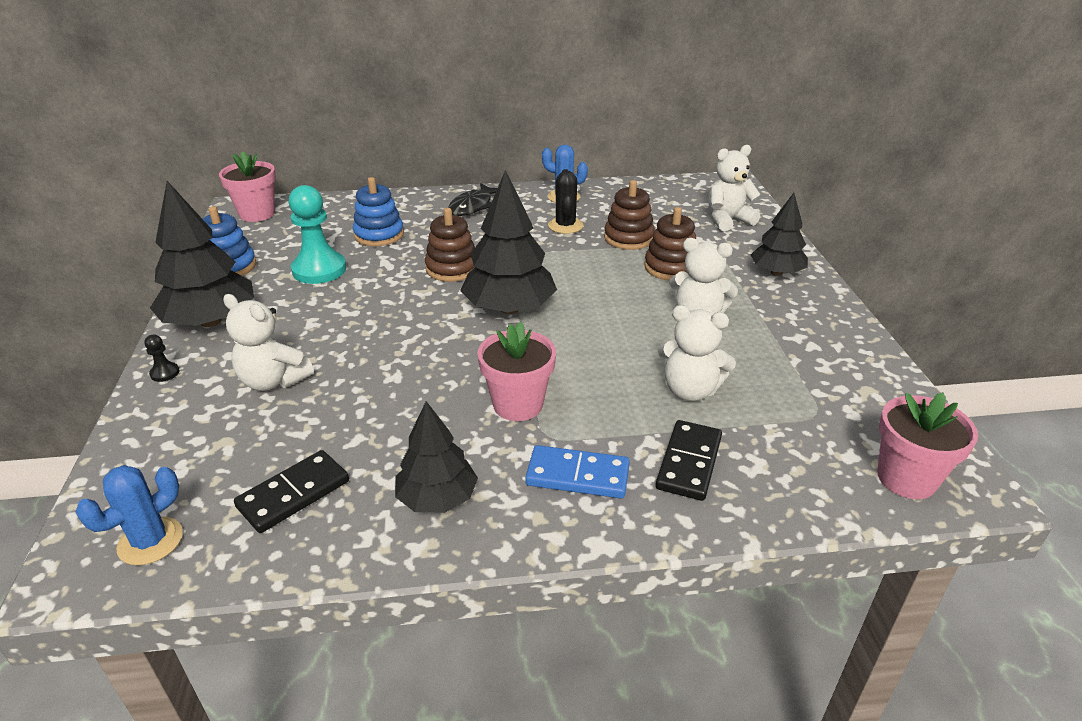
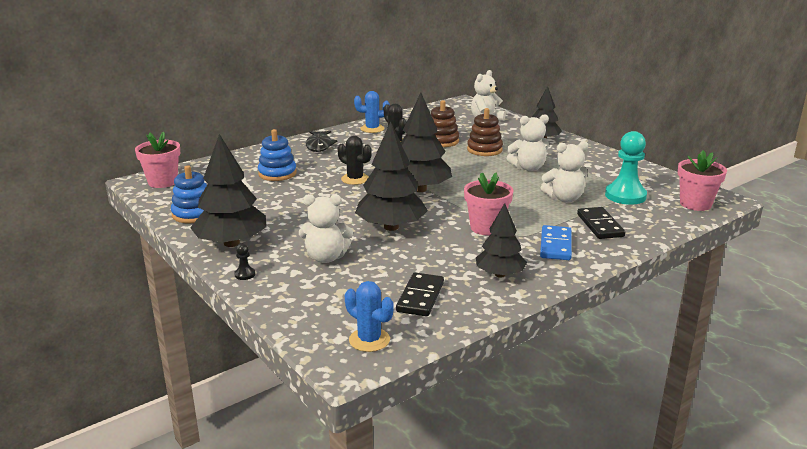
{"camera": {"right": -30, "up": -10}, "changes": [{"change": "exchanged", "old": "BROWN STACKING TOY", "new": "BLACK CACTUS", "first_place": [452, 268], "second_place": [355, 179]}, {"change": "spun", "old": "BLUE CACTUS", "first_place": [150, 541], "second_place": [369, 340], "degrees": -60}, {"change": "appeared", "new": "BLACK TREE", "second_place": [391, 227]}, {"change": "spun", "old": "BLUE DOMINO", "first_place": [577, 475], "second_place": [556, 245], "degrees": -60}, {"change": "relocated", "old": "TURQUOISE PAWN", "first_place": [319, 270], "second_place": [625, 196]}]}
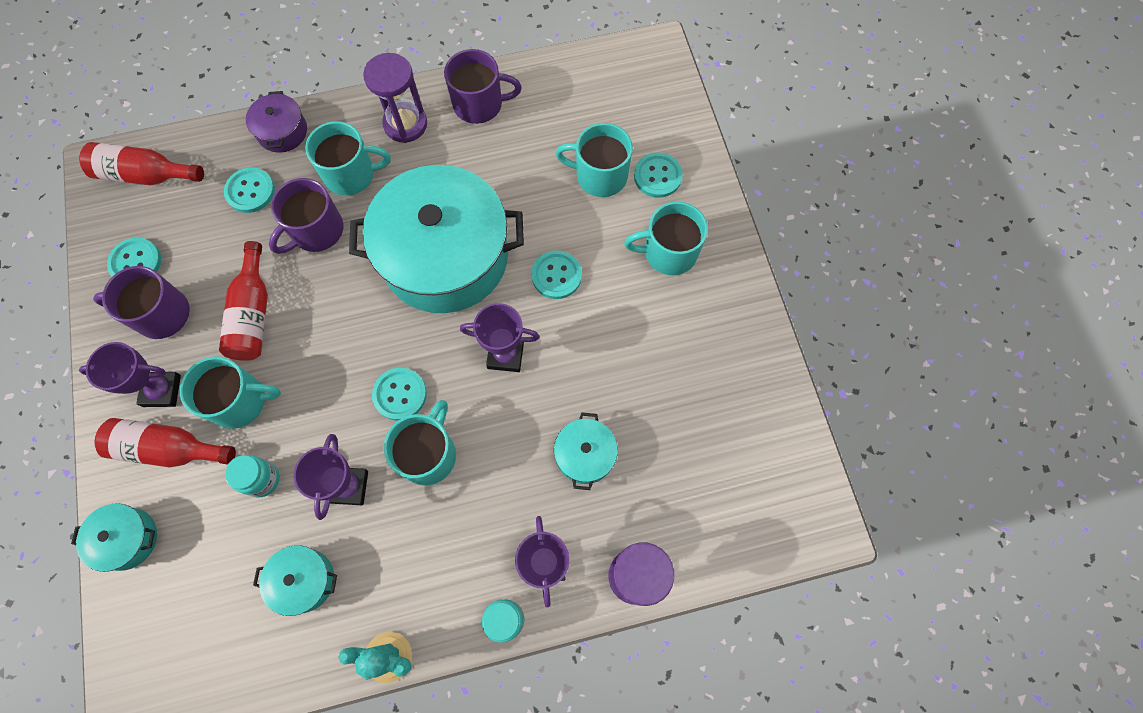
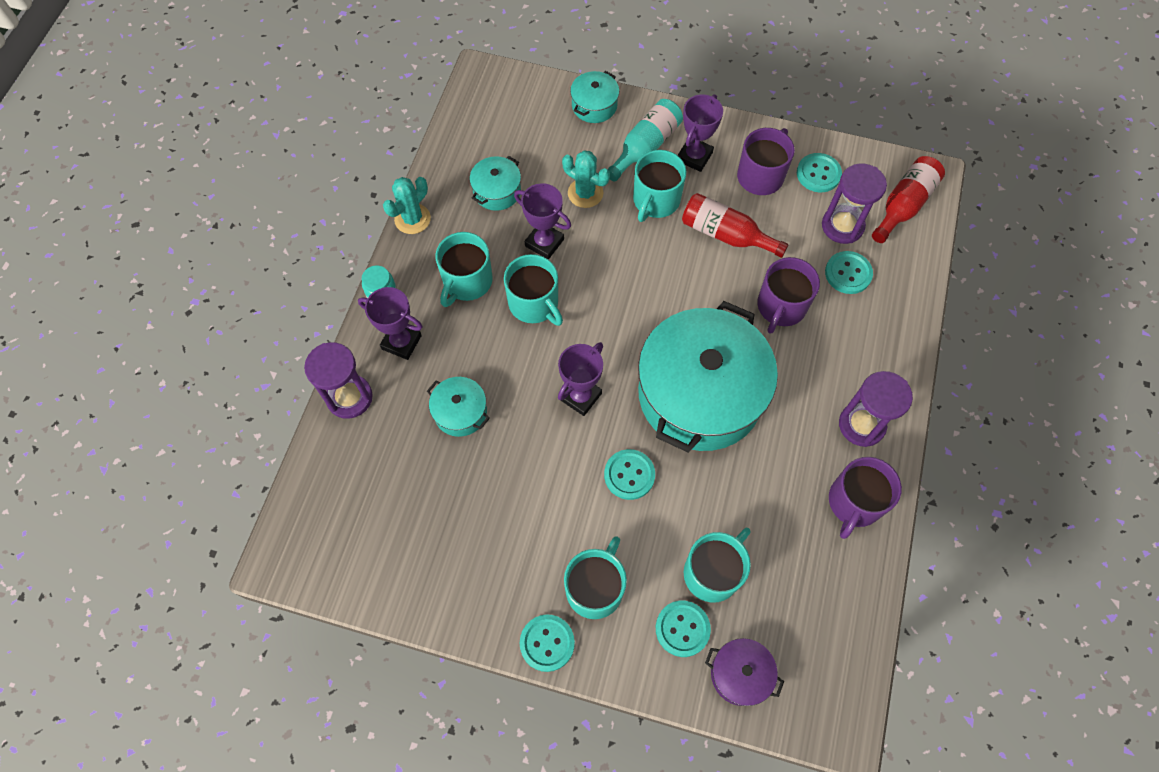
{"camera": {"right": 120, "up": -5}, "changes": [{"change": "relocated", "old": "TURQUOISE MUG", "first_place": [351, 174], "second_place": [467, 281]}, {"change": "relocated", "old": "TURQUOISE BUTTON", "first_place": [400, 394], "second_place": [547, 643]}, {"change": "exchanged", "old": "TURQUOISE JAR", "new": "TURQUOISE CACTUS", "first_place": [262, 479], "second_place": [585, 193]}, {"change": "colour", "old": "RED BOTTLE", "new": "TURQUOISE BOTTLE", "first_place": [169, 448], "second_place": [645, 147]}, {"change": "relocated", "old": "PURPLE POT", "first_place": [282, 131], "second_place": [740, 674]}, {"change": "spun", "old": "PURPLE MUG", "first_place": [316, 231], "second_place": [781, 307], "degrees": -135}, {"change": "appeared", "new": "PURPLE HOURGLASS", "second_place": [842, 226]}]}
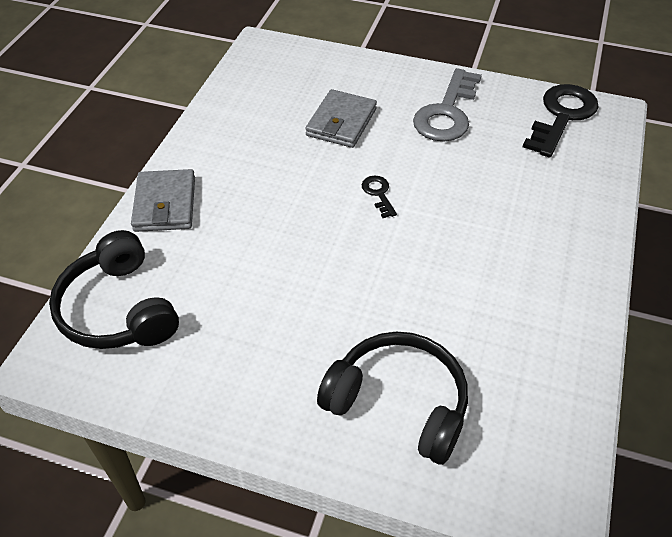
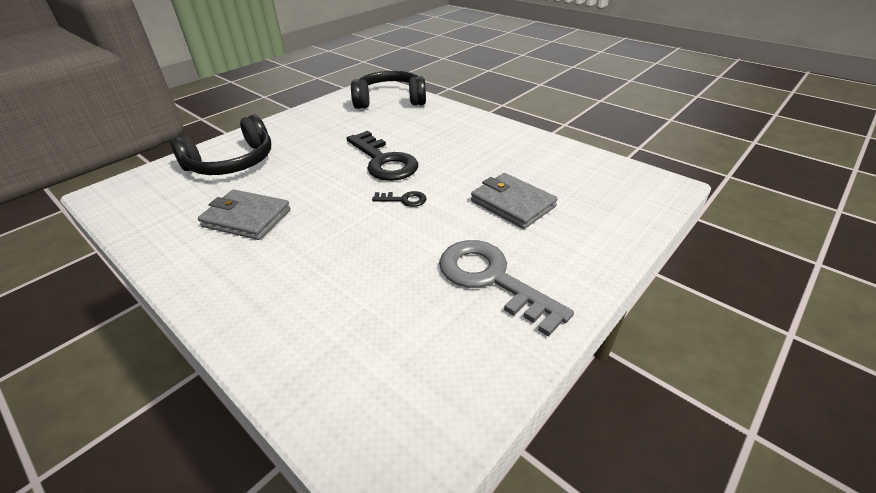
{"camera": {"right": 115, "up": -10}, "changes": [{"change": "relocated", "old": "GREY WALLET", "first_place": [165, 204], "second_place": [247, 218]}, {"change": "relocated", "old": "BLACK KEY", "first_place": [562, 116], "second_place": [383, 161]}]}
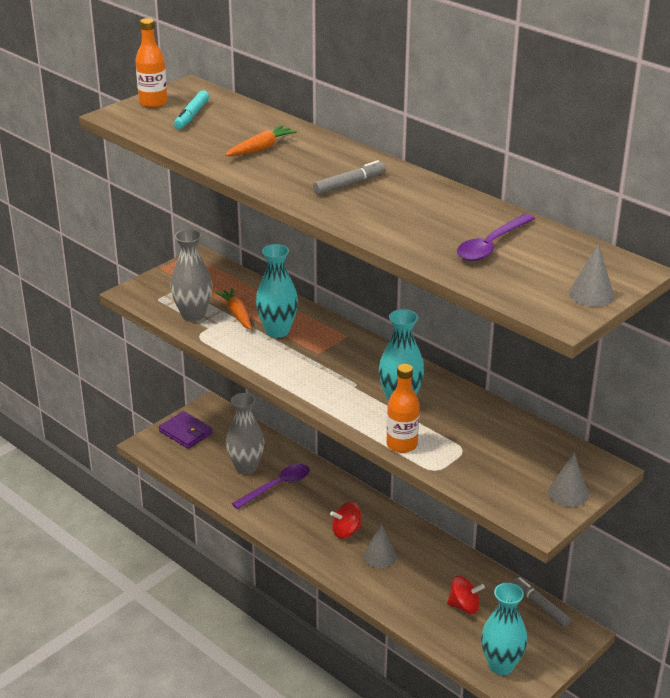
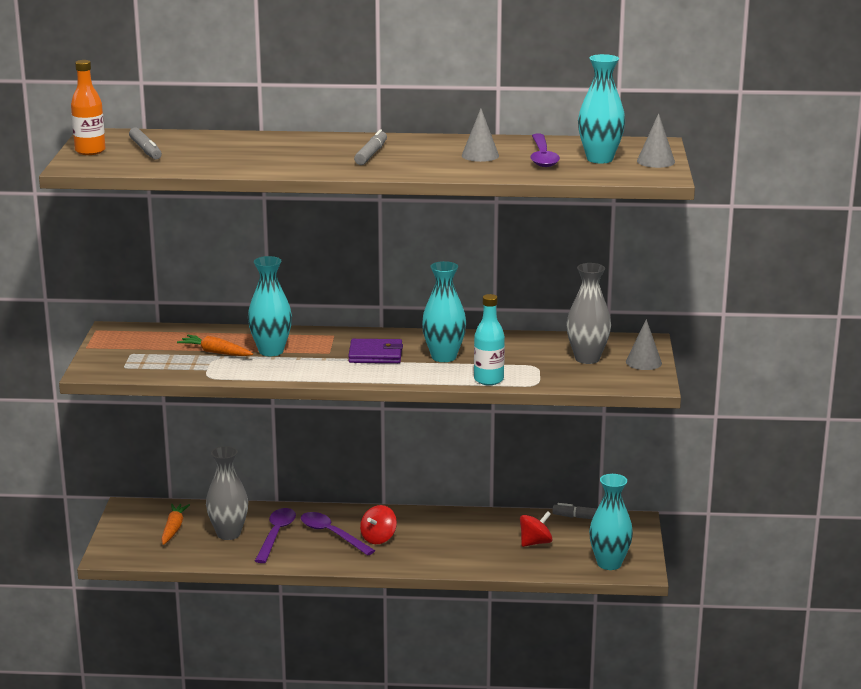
{"camera": {"right": -40, "up": -10}, "changes": [{"change": "colour", "old": "TURQUOISE MARKER", "new": "GREY MARKER", "first_place": [191, 116], "second_place": [145, 150]}, {"change": "relocated", "old": "ORANGE CARROT", "first_place": [261, 148], "second_place": [173, 529]}, {"change": "appeared", "new": "PURPLE SPOON", "second_place": [332, 534]}, {"change": "relocated", "old": "PURPLE WALLET", "first_place": [186, 432], "second_place": [375, 355]}, {"change": "relocated", "old": "GREY CONE", "first_place": [380, 556], "second_place": [480, 155]}, {"change": "colour", "old": "ORANGE BOTTLE", "new": "TURQUOISE BOTTLE", "first_place": [401, 445], "second_place": [488, 380]}, {"change": "relocated", "old": "GREY VASE", "first_place": [193, 315], "second_place": [587, 358]}, {"change": "appeared", "new": "TURQUOISE VASE", "second_place": [599, 159]}]}
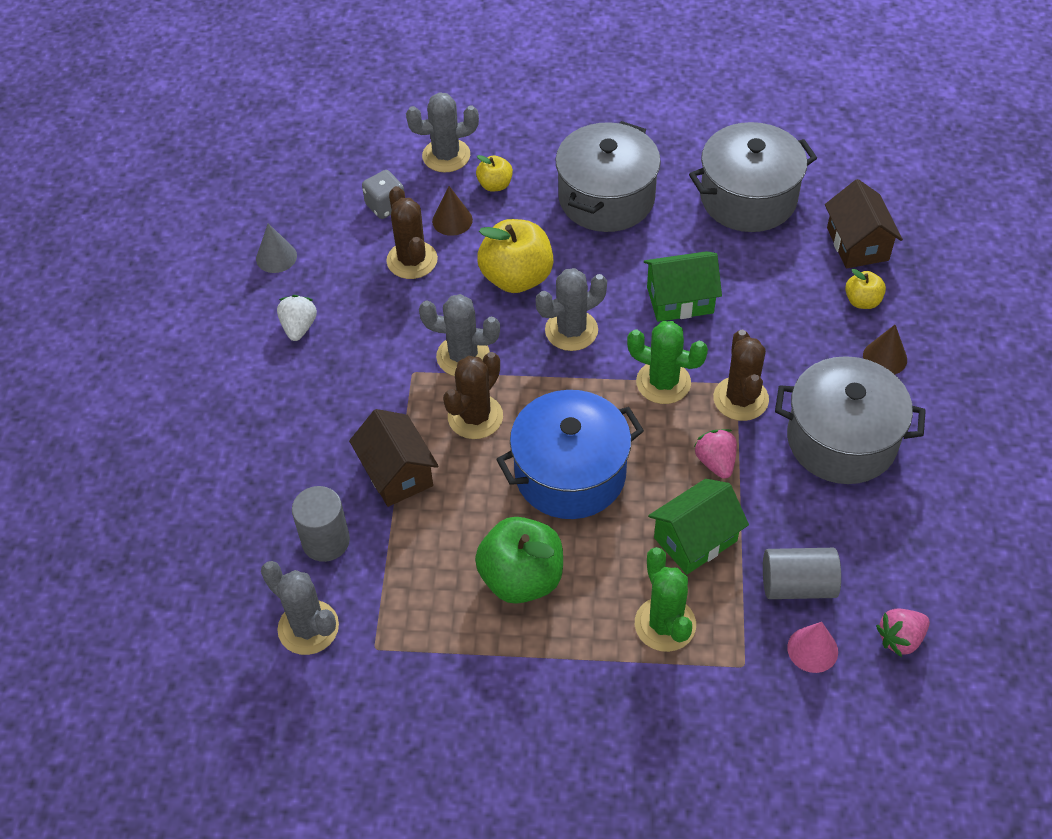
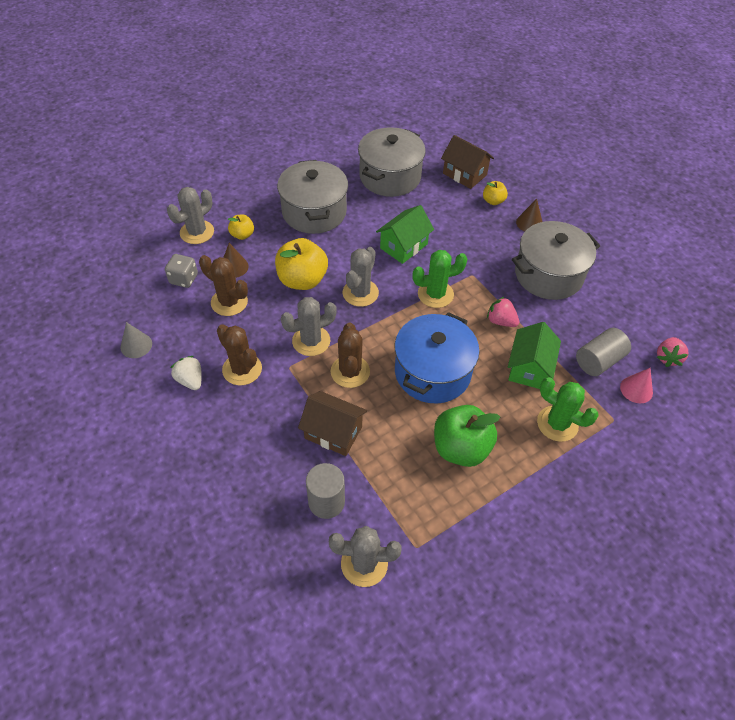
{"camera": {"right": -40, "up": 0}, "changes": [{"change": "relocated", "old": "BROWN CACTUS", "first_place": [740, 399], "second_place": [242, 369]}]}
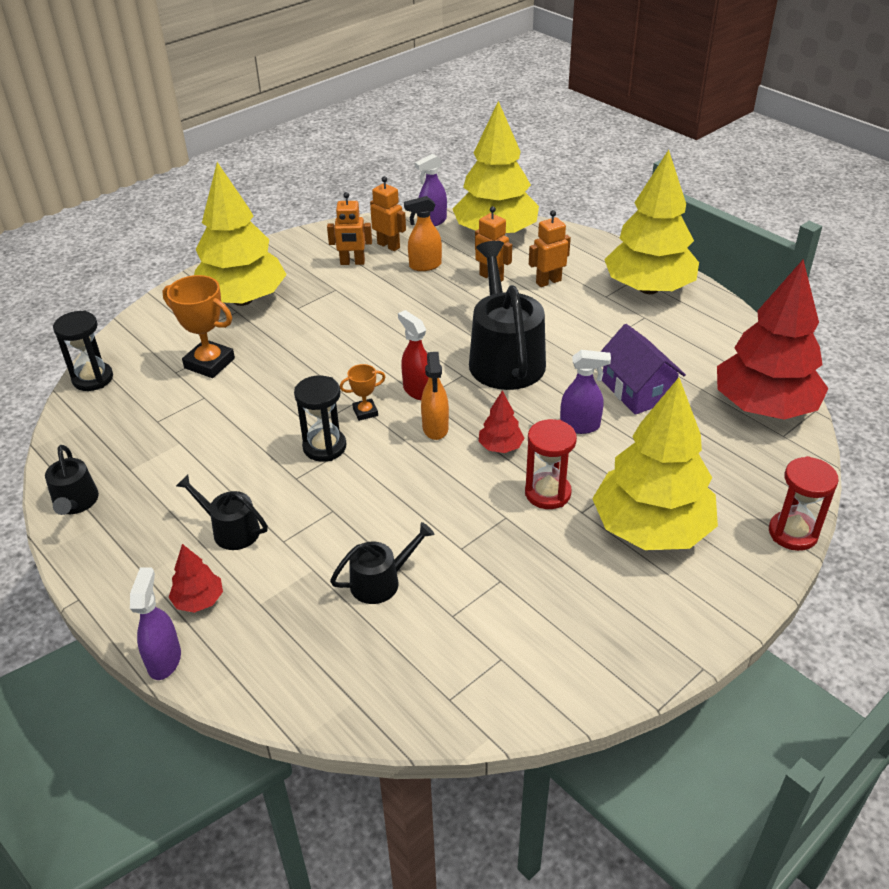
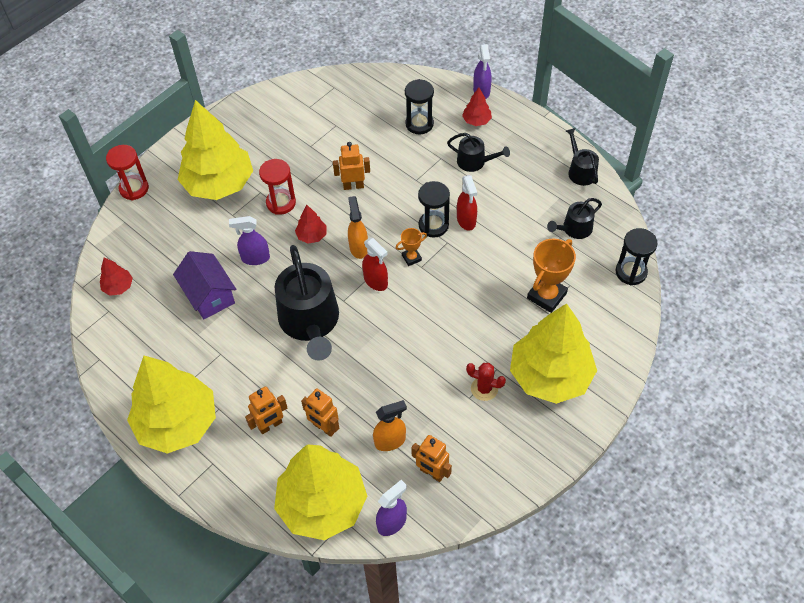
{"camera": {"right": 175, "up": 15}, "changes": [{"change": "size", "old": "RED TREE", "first_place": [764, 407], "second_place": [118, 287], "factor": 0.41}, {"change": "relocated", "old": "ORANGE ROBOT", "first_place": [352, 262], "second_place": [353, 186]}, {"change": "appeared", "new": "BLACK HOURGLASS", "second_place": [419, 124]}, {"change": "appeared", "new": "RED SPRAY BOTTLE", "second_place": [466, 220]}, {"change": "appeared", "new": "RED CACTUS", "second_place": [484, 389]}, {"change": "spun", "old": "ORANGE TROPHY", "first_place": [209, 363], "second_place": [546, 296], "degrees": -75}, {"change": "relocated", "old": "BLACK WATERING CAN", "first_place": [381, 581], "second_place": [574, 229]}]}
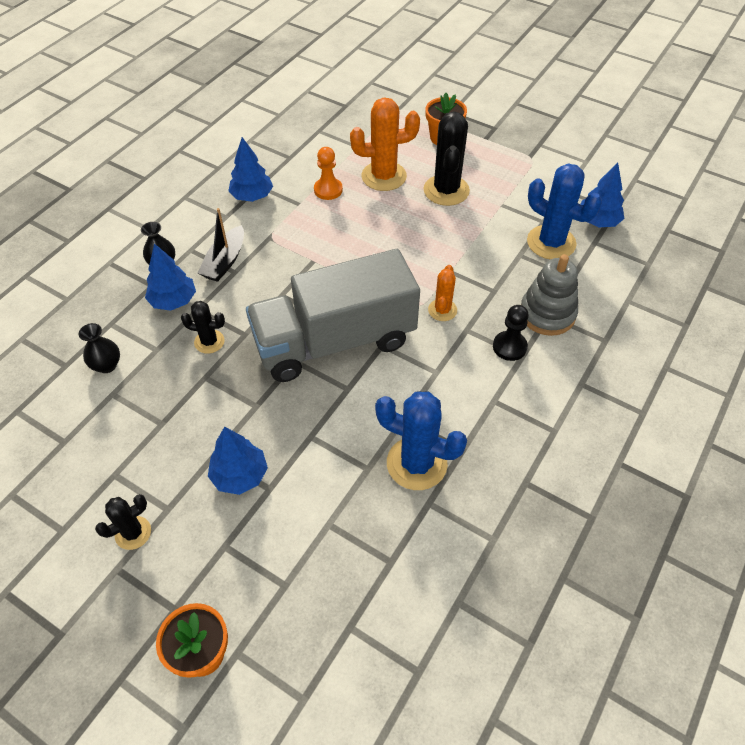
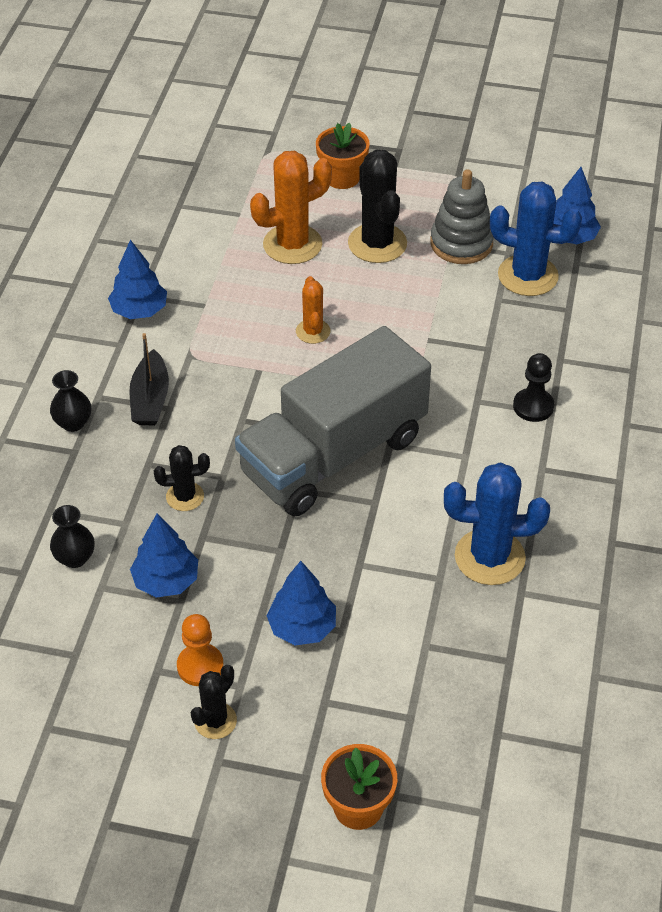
{"camera": {"right": -20, "up": -5}, "changes": [{"change": "relocated", "old": "BLUE TREE", "first_place": [173, 301], "second_place": [166, 581]}, {"change": "relocated", "old": "ORANGE PAWN", "first_place": [328, 190], "second_place": [200, 666]}, {"change": "relocated", "old": "ORANGE CACTUS", "first_place": [442, 310], "second_place": [313, 331]}, {"change": "relocated", "old": "GREY STACKING TOY", "first_place": [547, 314], "second_place": [461, 243]}]}
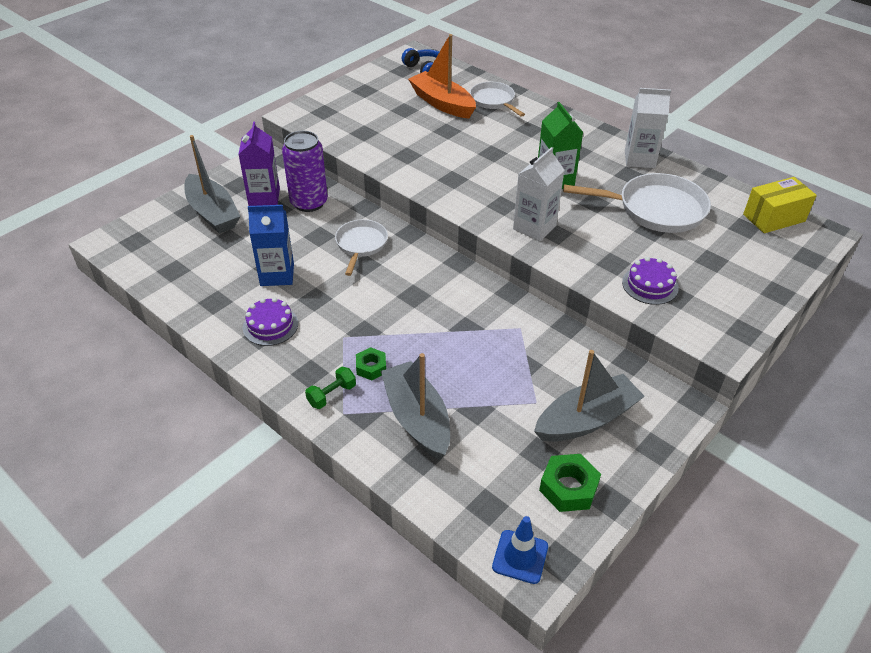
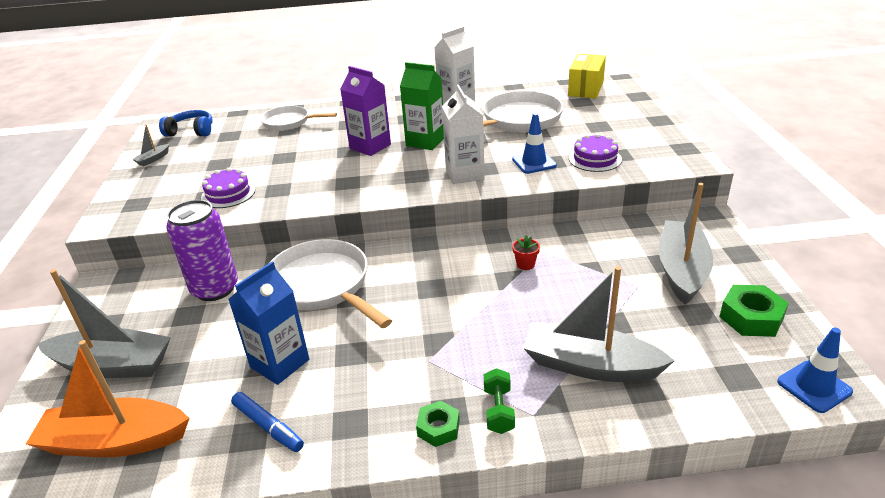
{"camera": {"right": -45, "up": -10}, "changes": [{"change": "relocated", "old": "ORANGE BOAT", "first_place": [442, 103], "second_place": [116, 441]}, {"change": "appeared", "new": "GREY BOAT", "second_place": [153, 159]}, {"change": "relocated", "old": "PURPLE CAKE", "first_place": [270, 325], "second_place": [228, 194]}, {"change": "appeared", "new": "BLUE MARKER", "second_place": [268, 427]}, {"change": "size", "old": "WHITE PAN", "first_place": [361, 245], "second_place": [323, 286], "factor": 1.63}, {"change": "relocated", "old": "PURPLE CARTON", "first_place": [264, 197], "second_place": [370, 146]}, {"change": "relocated", "old": "GREEN NUT", "first_place": [371, 367], "second_place": [438, 428]}, {"change": "appeared", "new": "BLUE TRAFFIC CONE", "second_place": [534, 162]}, {"change": "appeared", "new": "RED FLOWER POT", "second_place": [525, 264]}]}
